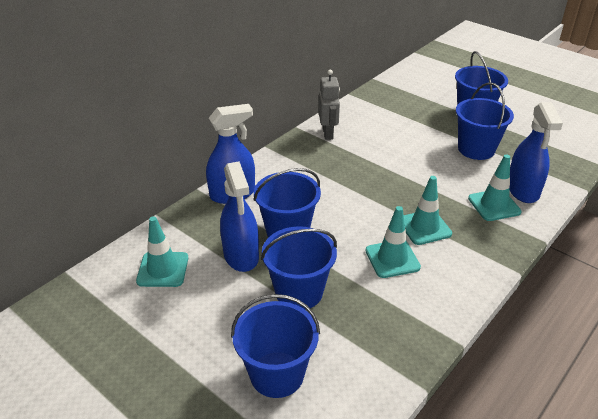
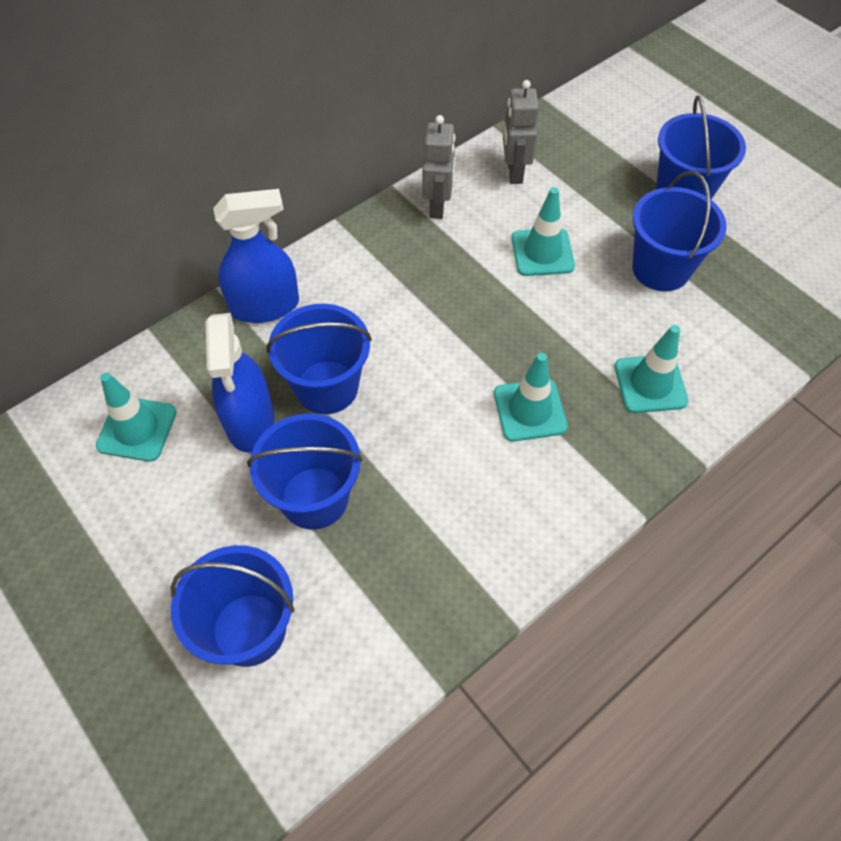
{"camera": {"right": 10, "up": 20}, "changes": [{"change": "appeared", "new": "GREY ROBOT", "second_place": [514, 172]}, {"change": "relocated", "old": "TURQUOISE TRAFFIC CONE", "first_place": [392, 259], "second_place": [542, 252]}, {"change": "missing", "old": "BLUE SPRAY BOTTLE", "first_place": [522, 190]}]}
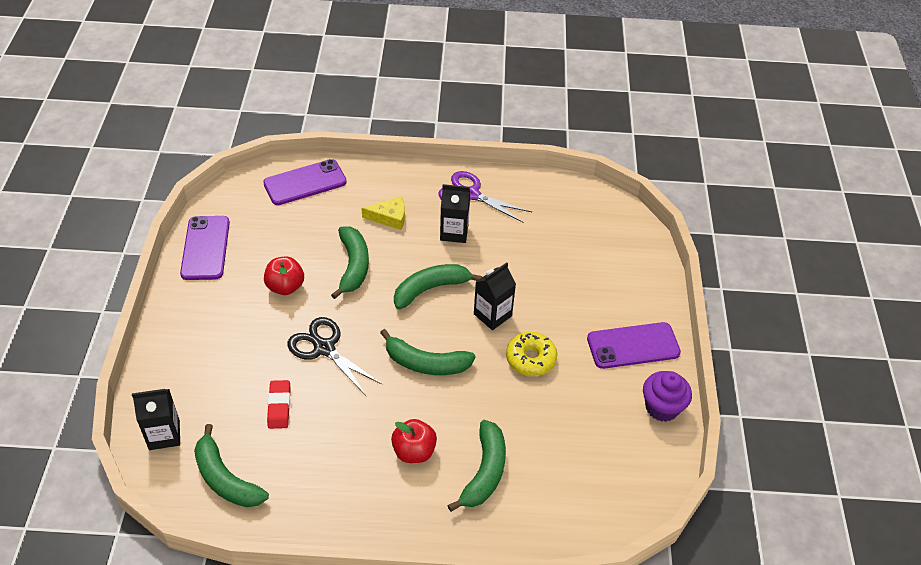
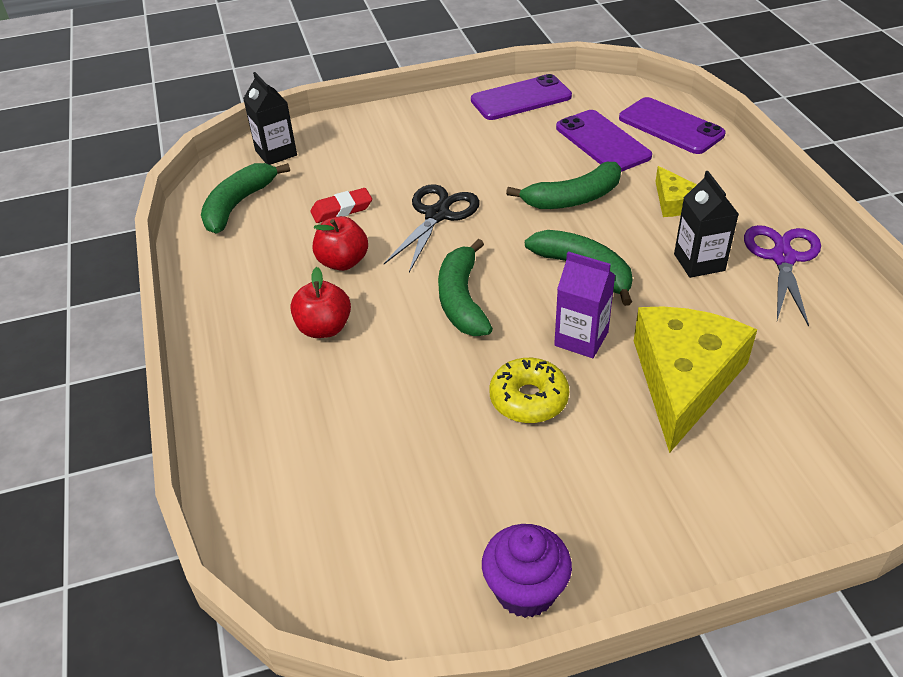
{"camera": {"right": 75, "up": -5}, "changes": [{"change": "relocated", "old": "RED APPLE", "first_place": [285, 287], "second_place": [343, 262]}, {"change": "colour", "old": "BLACK CARTON", "new": "PURPLE CARTON", "first_place": [492, 315], "second_place": [581, 339]}, {"change": "relocated", "old": "PURPLE PHONE", "first_place": [633, 346], "second_place": [602, 142]}, {"change": "appeared", "new": "YELLOW CHEESE", "second_place": [684, 379]}, {"change": "missing", "old": "GREEN BANANA", "first_place": [484, 472]}]}
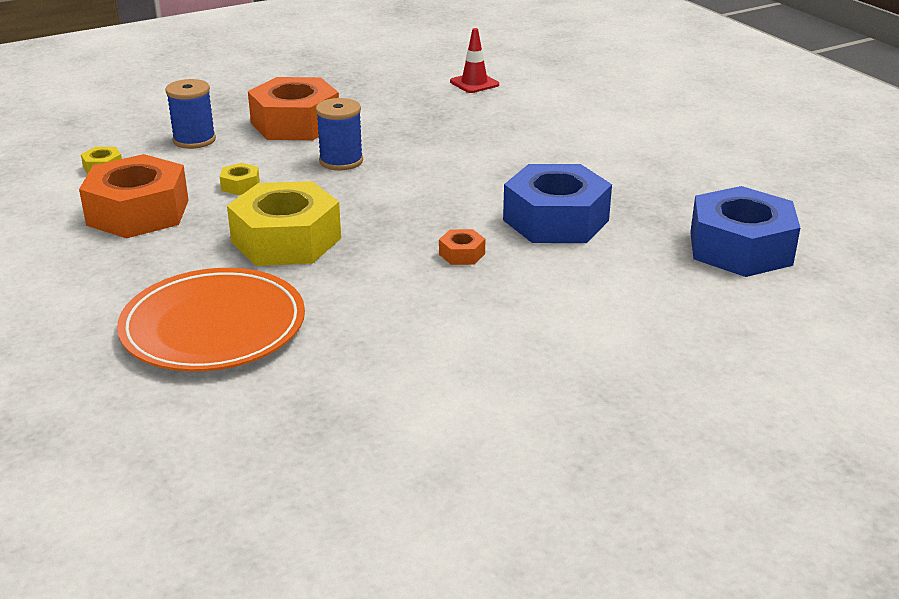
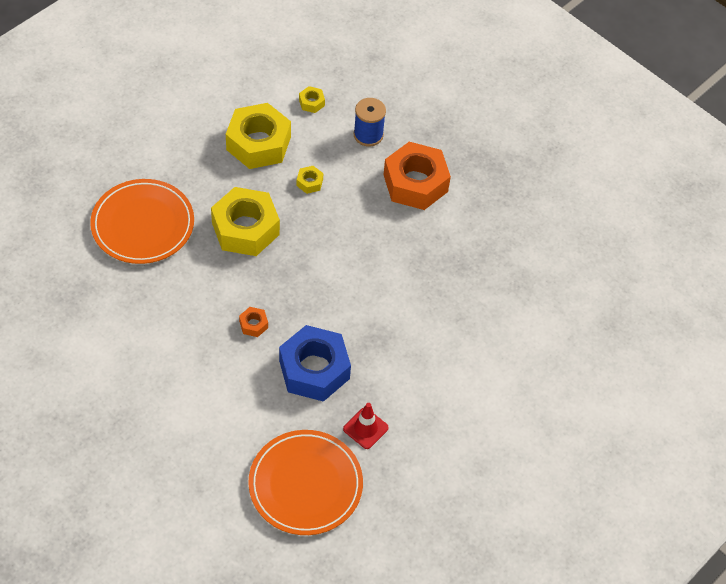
{"camera": {"right": 70, "up": 25}, "changes": [{"change": "colour", "old": "ORANGE NUT", "new": "YELLOW NUT", "first_place": [138, 212], "second_place": [258, 143]}, {"change": "exchanged", "old": "BLUE NUT", "new": "ORANGE PLATE", "first_place": [740, 248], "second_place": [305, 484]}, {"change": "relocated", "old": "RED TRAFFIC CONE", "first_place": [474, 83], "second_place": [365, 428]}, {"change": "missing", "old": "BLUE SPOOL", "first_place": [341, 161]}]}
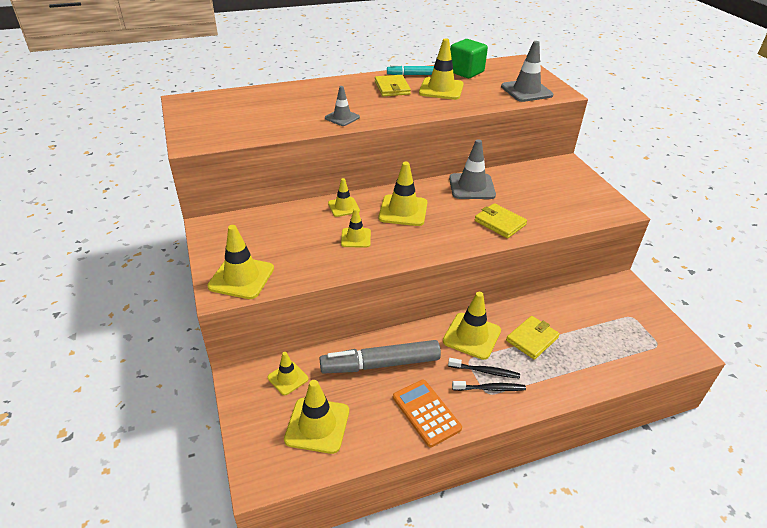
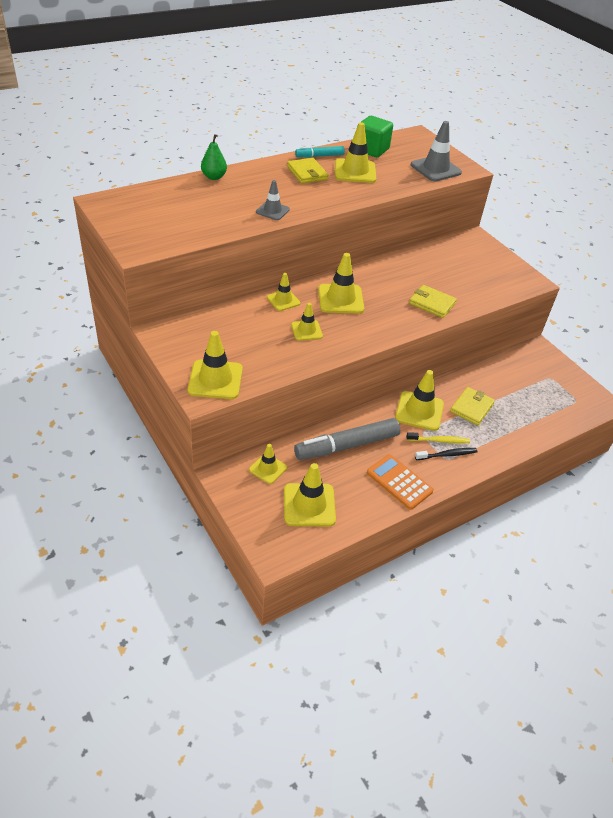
{"camera": {"right": -15, "up": 5}, "changes": [{"change": "appeared", "new": "GREEN PEAR", "second_place": [214, 177]}, {"change": "colour", "old": "BLACK TOOTHBRUSH", "new": "YELLOW TOOTHBRUSH", "first_place": [485, 371], "second_place": [439, 440]}, {"change": "missing", "old": "GREY TRAFFIC CONE", "first_place": [472, 187]}]}
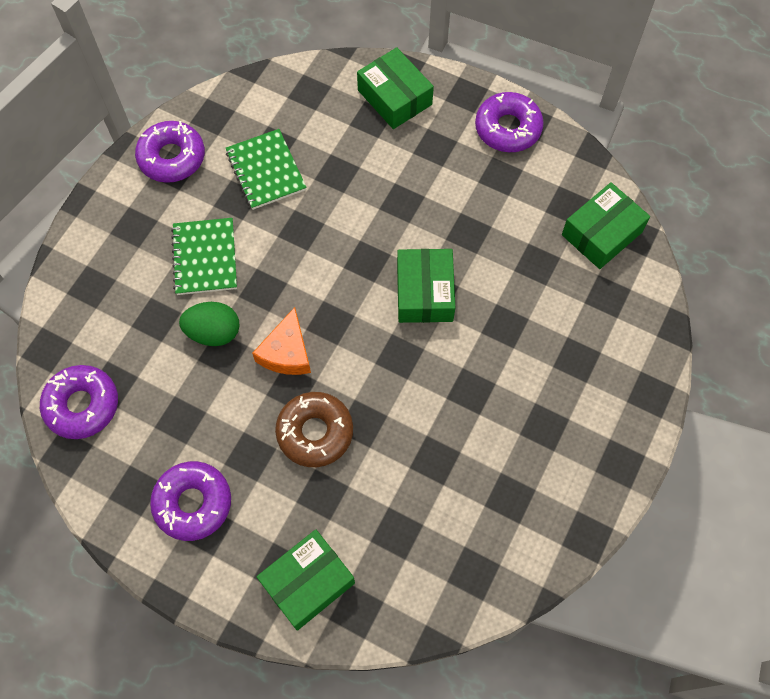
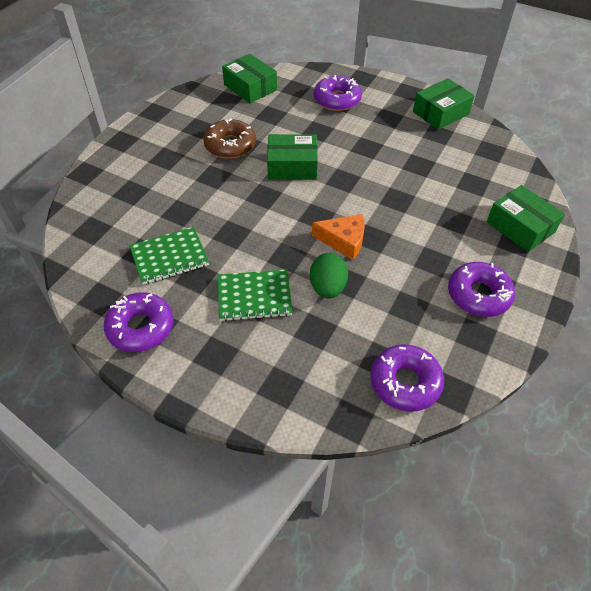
{"camera": {"right": -90, "up": -15}, "changes": [{"change": "relocated", "old": "BROWN DONUT", "first_place": [315, 432], "second_place": [230, 145]}, {"change": "relocated", "old": "PURPLE DONUT", "first_place": [508, 128], "second_place": [337, 100]}, {"change": "relocated", "old": "GREEN BOX", "first_place": [395, 97], "second_place": [440, 113]}]}
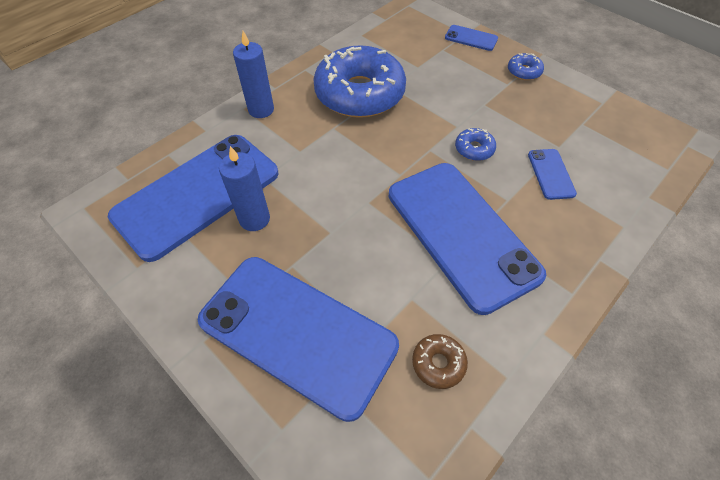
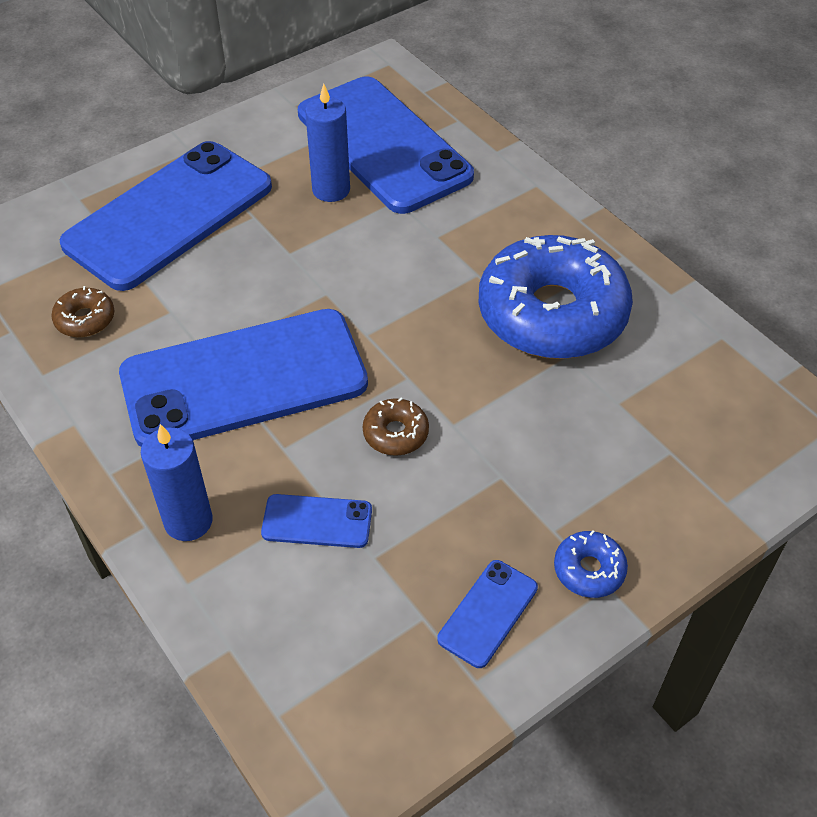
{"camera": {"right": 100, "up": -5}, "changes": [{"change": "relocated", "old": "BLUE CANDLE", "first_place": [261, 110], "second_place": [188, 521]}, {"change": "colour", "old": "BLUE DONUT", "new": "BROWN DONUT", "first_place": [474, 149], "second_place": [395, 433]}, {"change": "relocated", "old": "BLUE PHONE", "first_place": [471, 38], "second_place": [488, 613]}]}
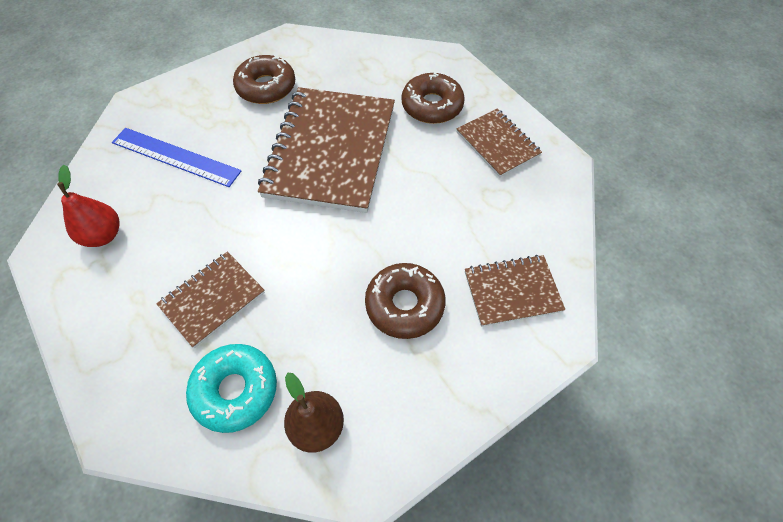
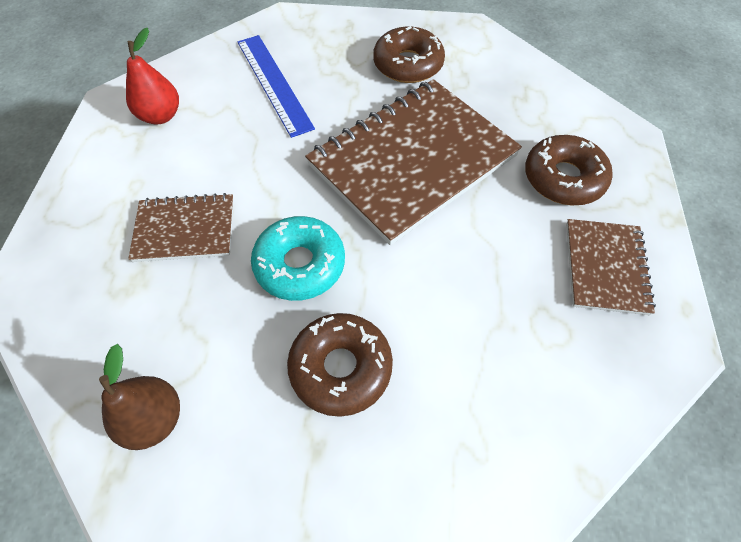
{"camera": {"right": 40, "up": 0}, "changes": [{"change": "relocated", "old": "TURQUOISE DONUT", "first_place": [235, 390], "second_place": [300, 264]}, {"change": "missing", "old": "BROWN NOTEBOOK", "first_place": [512, 291]}]}
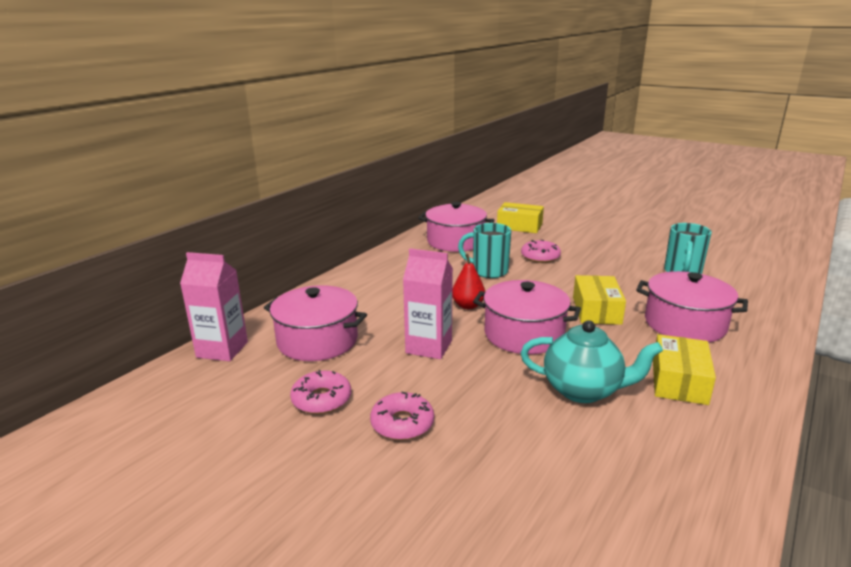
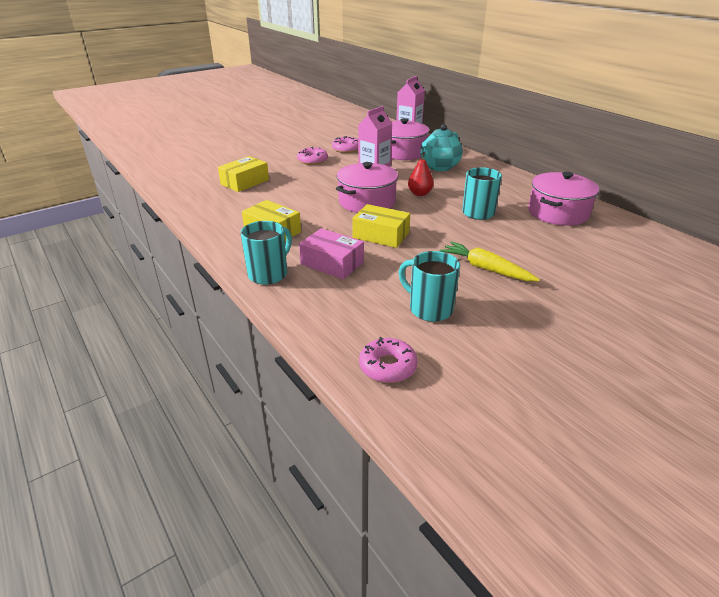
{"camera": {"right": 110, "up": 10}, "changes": [{"change": "relocated", "old": "YELLOW BOX", "first_place": [519, 226], "second_place": [245, 182]}, {"change": "appeared", "new": "TURQUOISE MUG", "second_place": [269, 274]}, {"change": "exchanged", "old": "PINK POT", "new": "PINK BOX", "first_place": [685, 324], "second_place": [332, 263]}, {"change": "relocated", "old": "PINK DONUT", "first_place": [540, 257], "second_place": [387, 366]}, {"change": "relocated", "old": "TURQUOISE TEAPOT", "first_place": [583, 390], "second_place": [439, 167]}, {"change": "appeared", "new": "YELLOW CARROT", "second_place": [485, 268]}]}
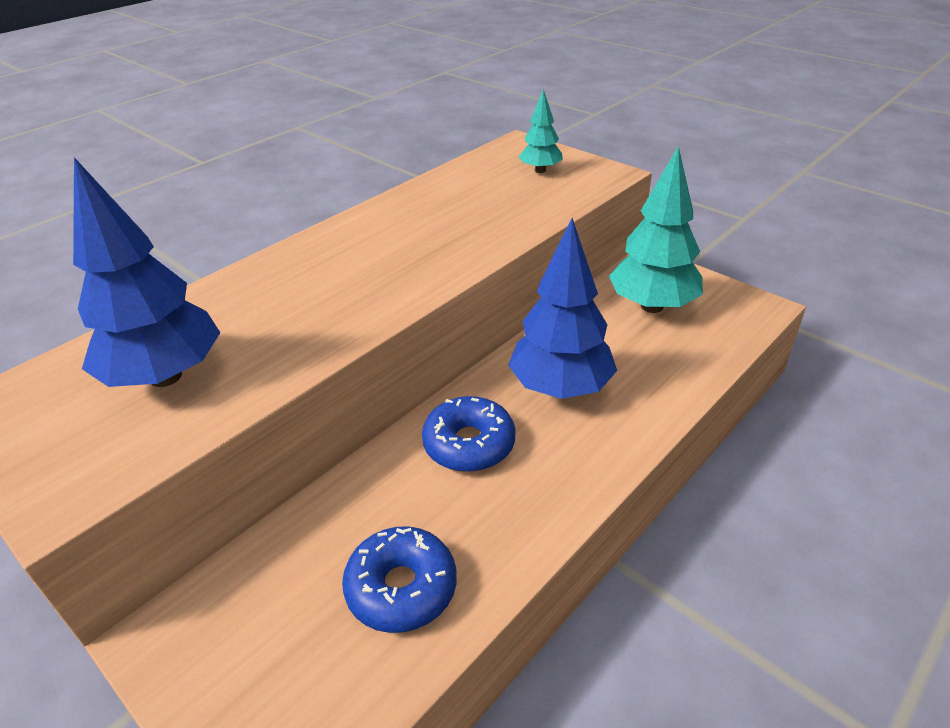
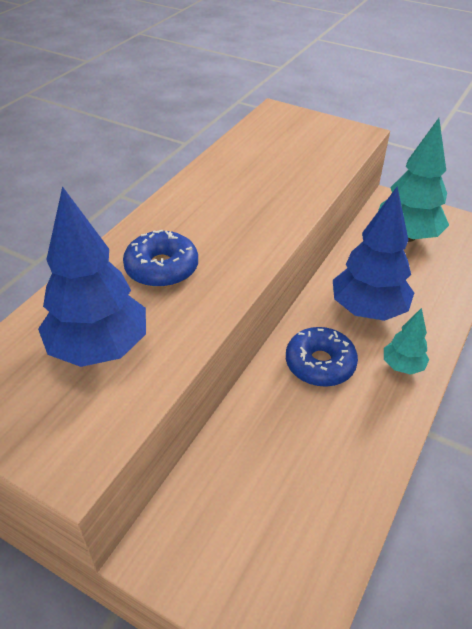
{"camera": {"right": -15, "up": 5}, "changes": [{"change": "relocated", "old": "BLUE DONUT", "first_place": [401, 588], "second_place": [161, 268]}, {"change": "relocated", "old": "TURQUOISE TREE", "first_place": [540, 170], "second_place": [402, 366]}]}
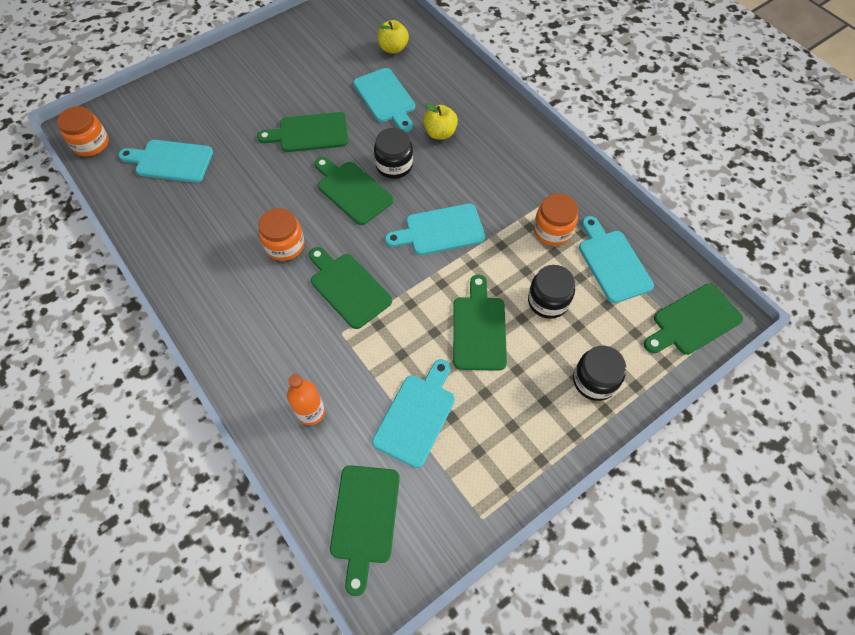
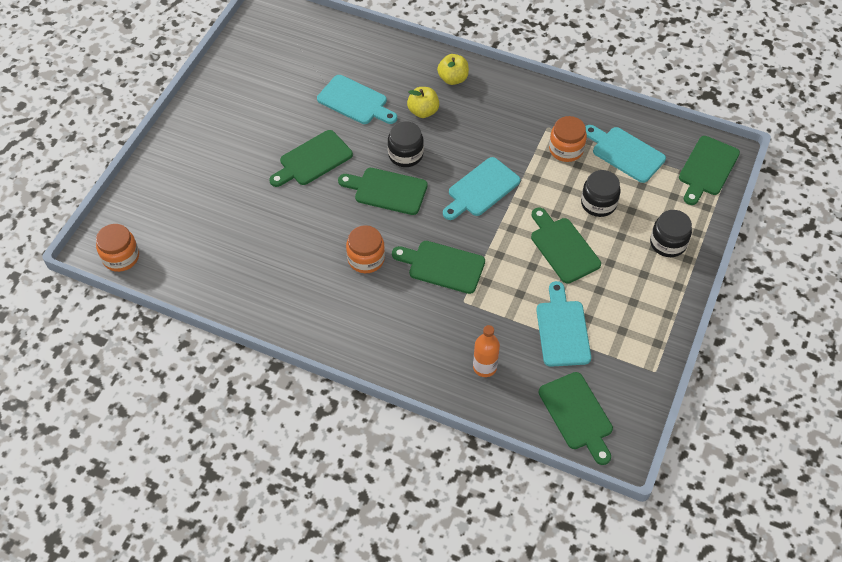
{"camera": {"right": -30, "up": -5}, "changes": [{"change": "relocated", "old": "YELLOW APPLE", "first_place": [393, 48], "second_place": [453, 79]}, {"change": "missing", "old": "TURQUOISE CUTTING BOARD", "first_place": [170, 161]}]}
